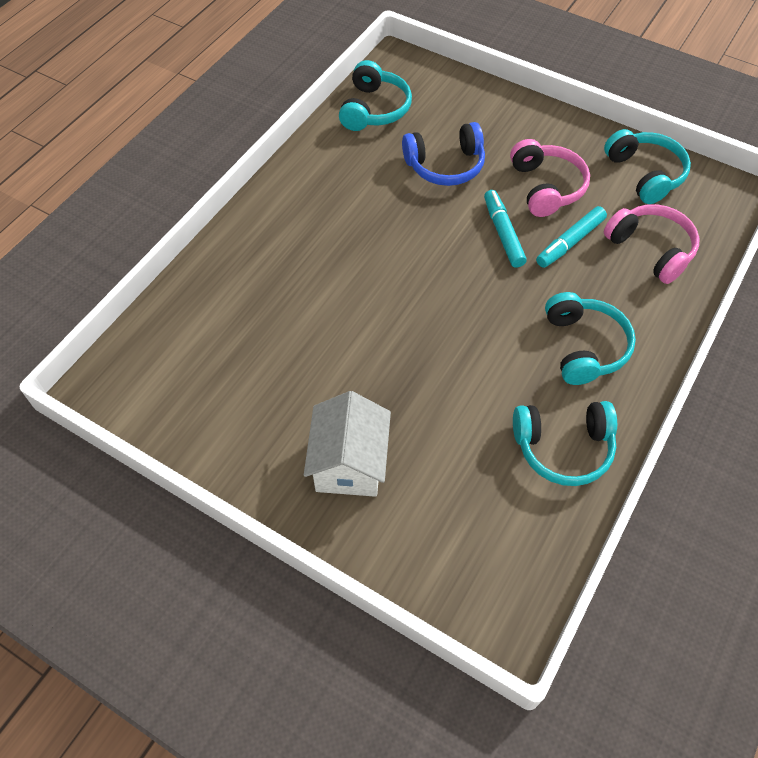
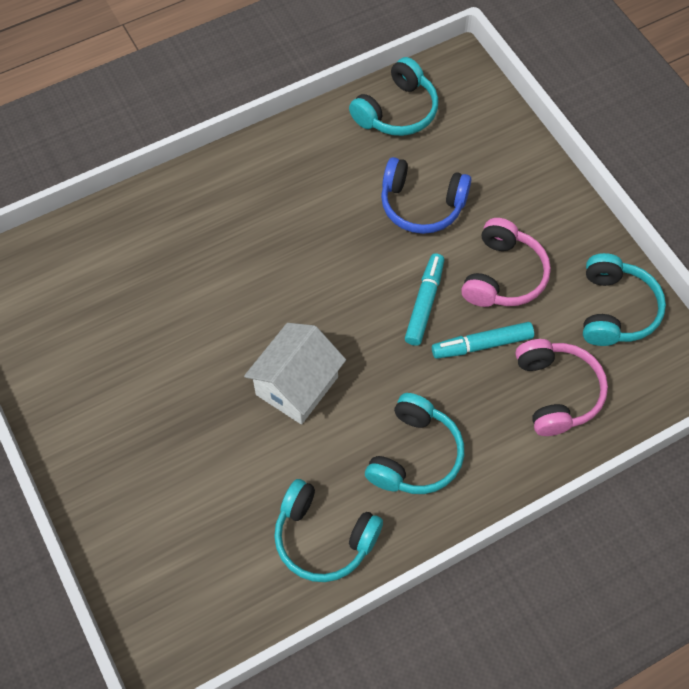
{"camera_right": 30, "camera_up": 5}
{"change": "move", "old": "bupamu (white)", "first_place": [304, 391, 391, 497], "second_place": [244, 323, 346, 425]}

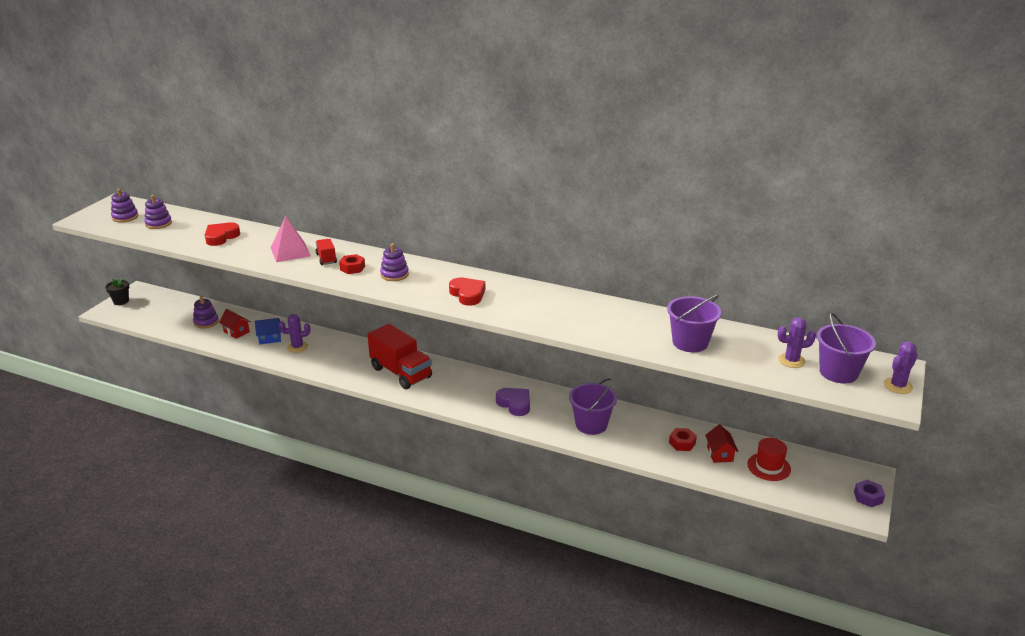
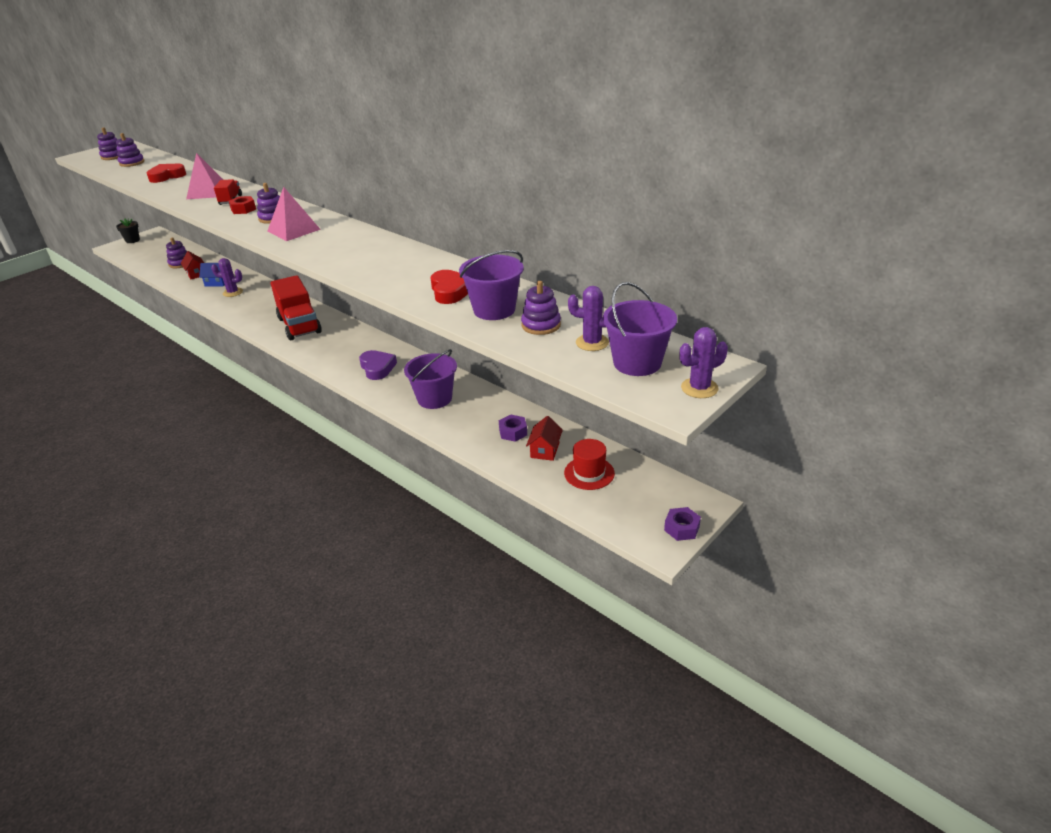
{"camera_right": 20, "camera_up": 5}
{"change": "move", "old": "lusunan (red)", "first_place": [449, 278, 485, 306], "second_place": [431, 270, 468, 304]}
{"change": "recolor", "old": "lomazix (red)", "new": "lomazix (purple)", "first_place": [669, 428, 697, 451], "second_place": [499, 414, 527, 442]}
{"change": "insert", "new": "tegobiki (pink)", "second_place": [267, 187, 321, 241]}
{"change": "insert", "new": "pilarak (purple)", "second_place": [521, 281, 561, 335]}

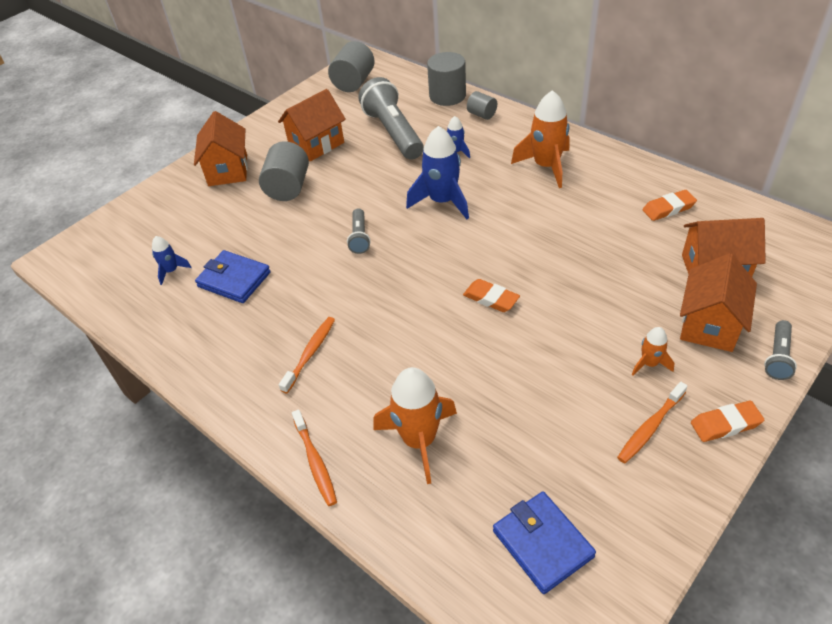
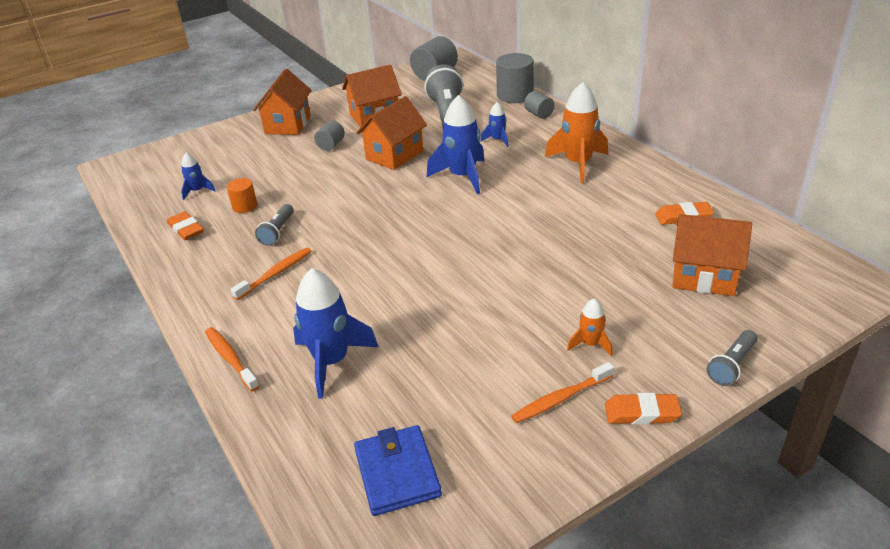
{"camera_right": 15, "camera_up": -10}
{"change": "replace", "old": "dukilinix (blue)", "new": "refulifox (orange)", "first_place": [195, 250, 271, 303], "second_place": [227, 178, 257, 213]}
{"change": "resize", "old": "refulifox (grey)", "first_place": [259, 141, 309, 201], "second_place": [314, 120, 345, 151], "factor": 0.57}
{"change": "rotate", "old": "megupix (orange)", "first_place": [292, 410, 337, 506], "second_place": [205, 327, 259, 392], "degrees": 150}
{"change": "move", "old": "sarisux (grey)", "first_place": [347, 208, 371, 254], "second_place": [255, 204, 294, 246]}
{"change": "recolor", "old": "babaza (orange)", "new": "babaza (blue)", "first_place": [373, 367, 457, 484], "second_place": [293, 268, 378, 399]}
{"change": "move", "old": "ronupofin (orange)", "first_place": [463, 279, 520, 312], "second_place": [167, 211, 204, 240]}
{"change": "move", "old": "bupamu (orange)", "first_place": [680, 253, 757, 352], "second_place": [356, 96, 427, 170]}

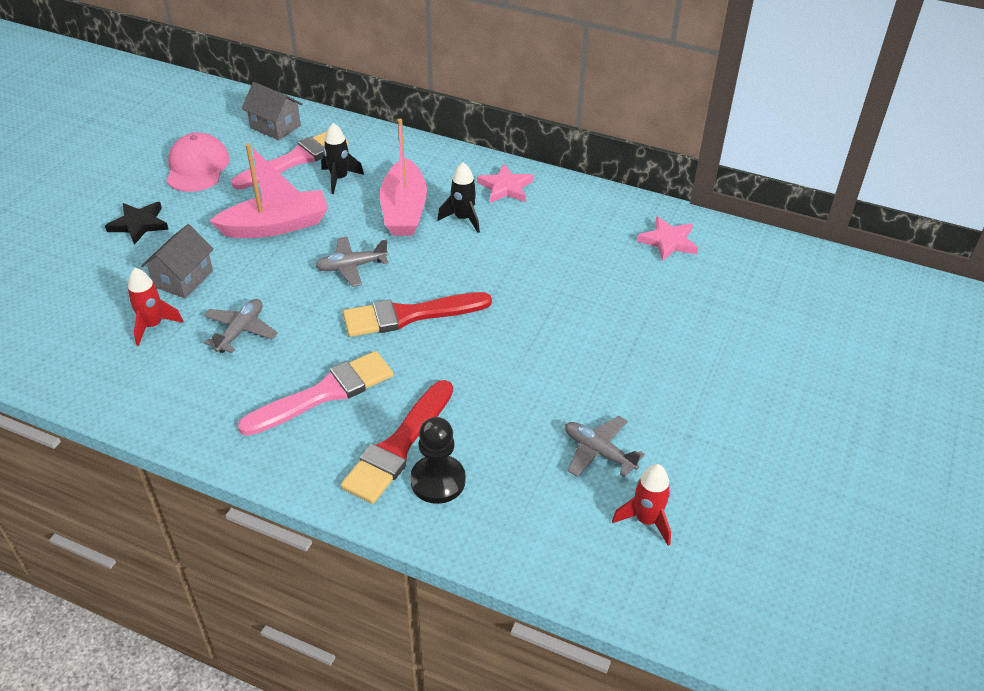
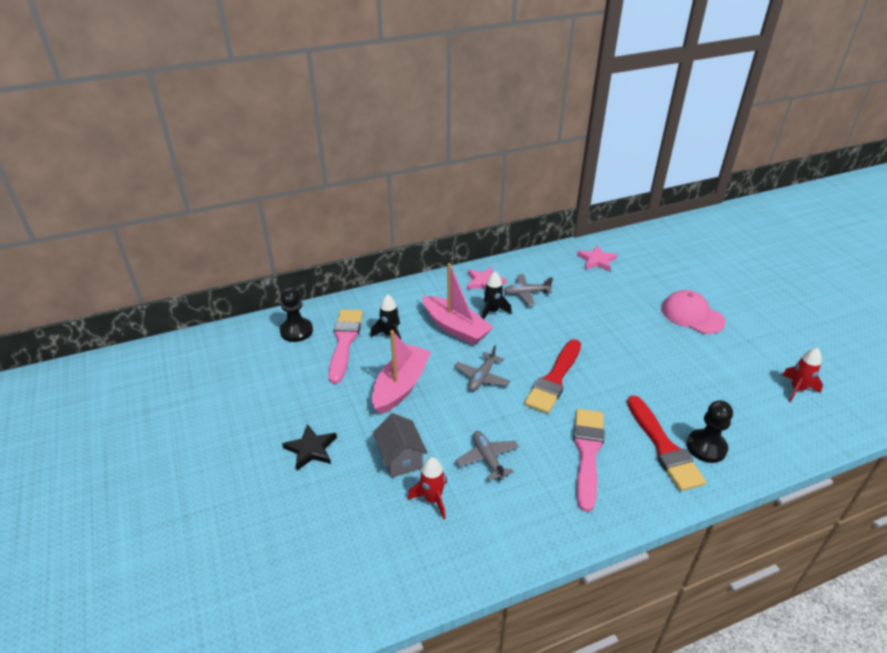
{"camera_right": -45, "camera_up": -5}
{"change": "move", "old": "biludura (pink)", "first_place": [166, 132, 230, 192], "second_place": [662, 290, 726, 334]}
{"change": "replace", "old": "bupamu (grey)", "new": "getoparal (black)", "first_place": [242, 82, 303, 140], "second_place": [280, 287, 313, 342]}
{"change": "move", "old": "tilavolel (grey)", "first_place": [565, 416, 645, 477], "second_place": [504, 274, 553, 306]}

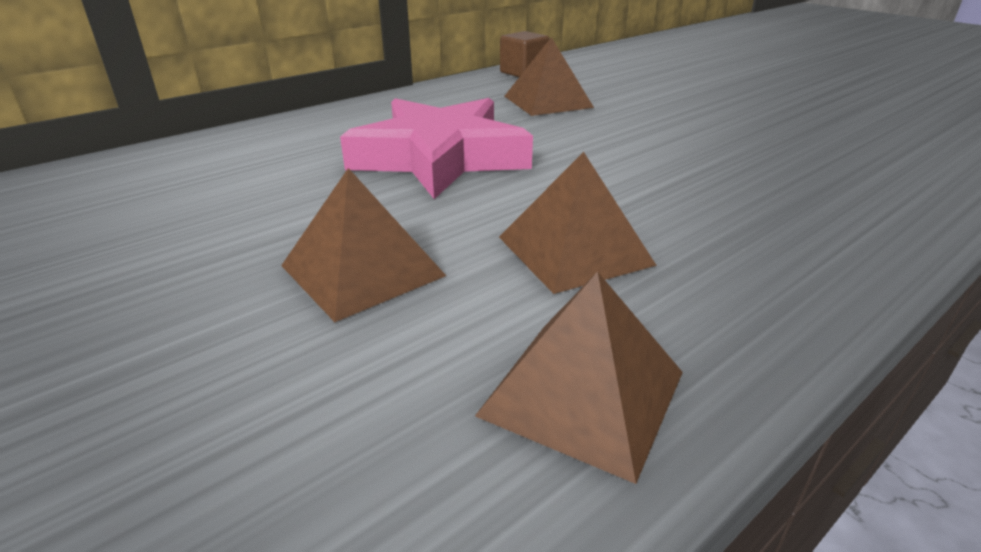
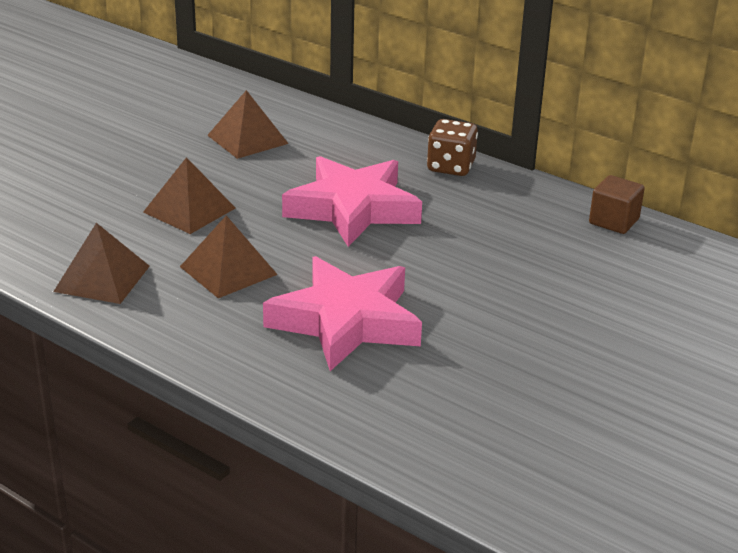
{"camera_right": 75, "camera_up": 0}
{"change": "move", "old": "tegobiki (brown)", "first_place": [504, 37, 594, 116], "second_place": [207, 90, 289, 159]}
{"change": "insert", "new": "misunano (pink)", "second_place": [263, 256, 422, 371]}
{"change": "insert", "new": "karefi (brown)", "second_place": [427, 119, 478, 176]}

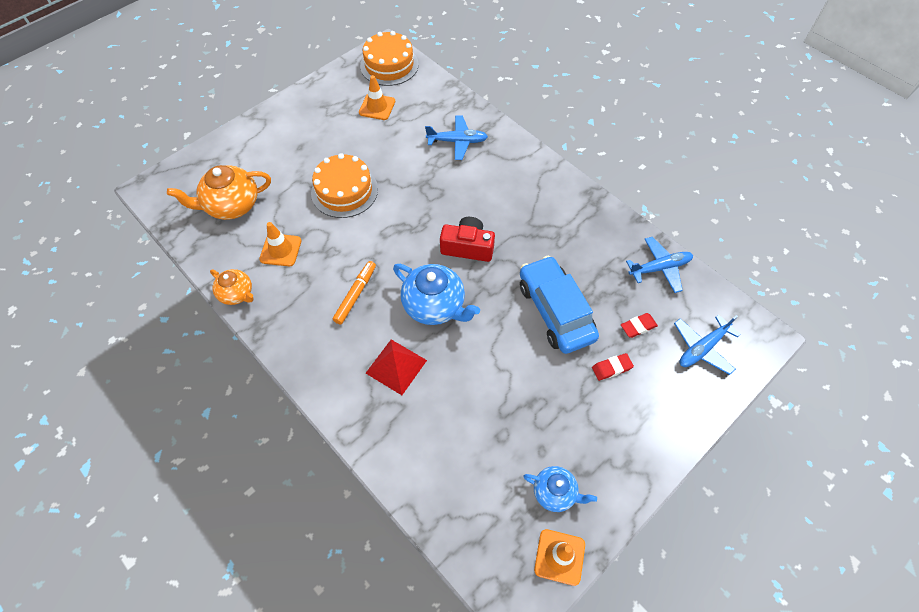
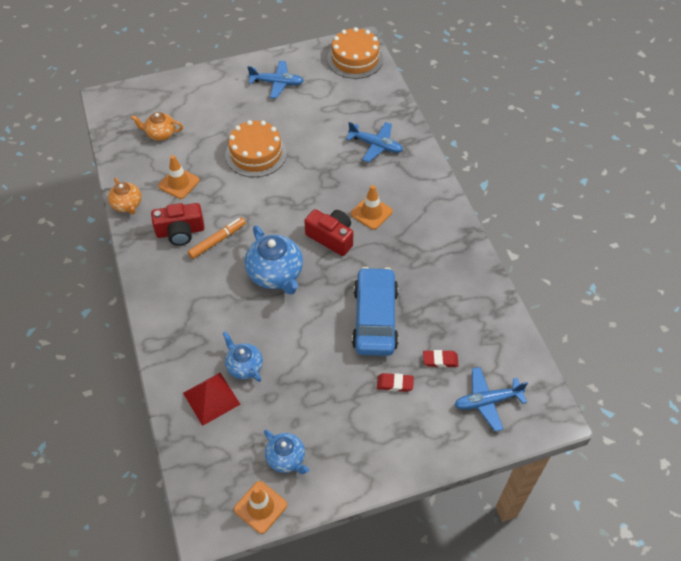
{"camera_right": 25, "camera_up": -5}
{"change": "resize", "old": "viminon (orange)", "first_place": [167, 165, 271, 220], "second_place": [131, 112, 183, 141], "factor": 0.6}
{"change": "move", "old": "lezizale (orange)", "first_place": [359, 75, 395, 120], "second_place": [351, 185, 393, 230]}
{"change": "move", "old": "tegobiki (red)", "first_place": [366, 340, 427, 395], "second_place": [183, 373, 240, 426]}
{"change": "move", "old": "tilavolel (blue)", "first_place": [626, 237, 693, 293], "second_place": [247, 61, 304, 99]}
{"change": "insert", "new": "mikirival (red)", "second_place": [151, 203, 205, 246]}
{"change": "insert", "new": "viminon (blue)", "second_place": [223, 331, 263, 382]}

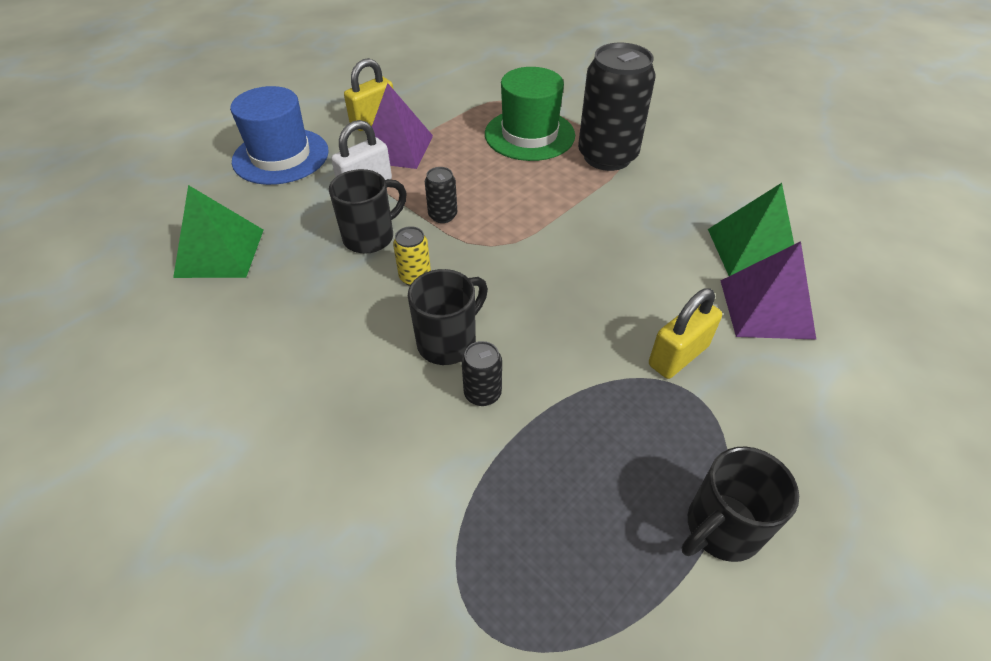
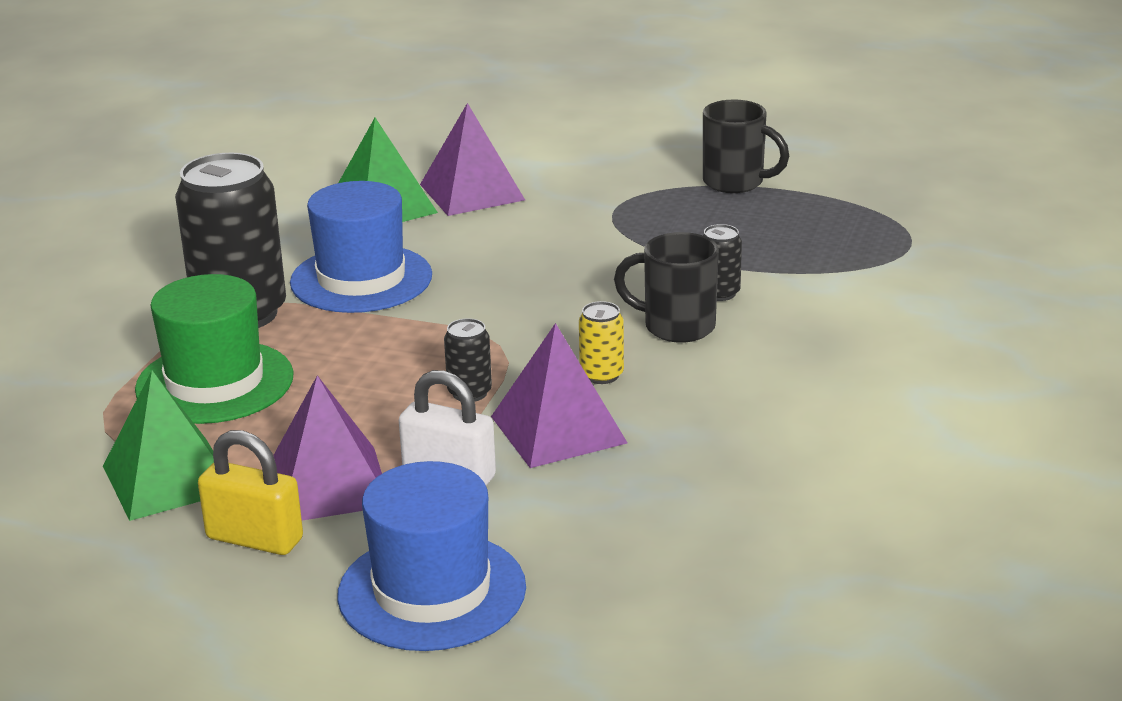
{"camera_right": -115, "camera_up": -20}
{"change": "move", "old": "tegobiki (green)", "first_place": [173, 185, 263, 278], "second_place": [103, 370, 214, 521]}
{"change": "replace", "old": "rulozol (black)", "new": "tegobiki (purple)", "first_place": [329, 169, 407, 254], "second_place": [491, 323, 627, 468]}
{"change": "delete", "old": "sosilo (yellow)", "first_place": [649, 288, 722, 379]}
{"change": "insert", "new": "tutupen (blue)", "second_place": [290, 181, 432, 313]}

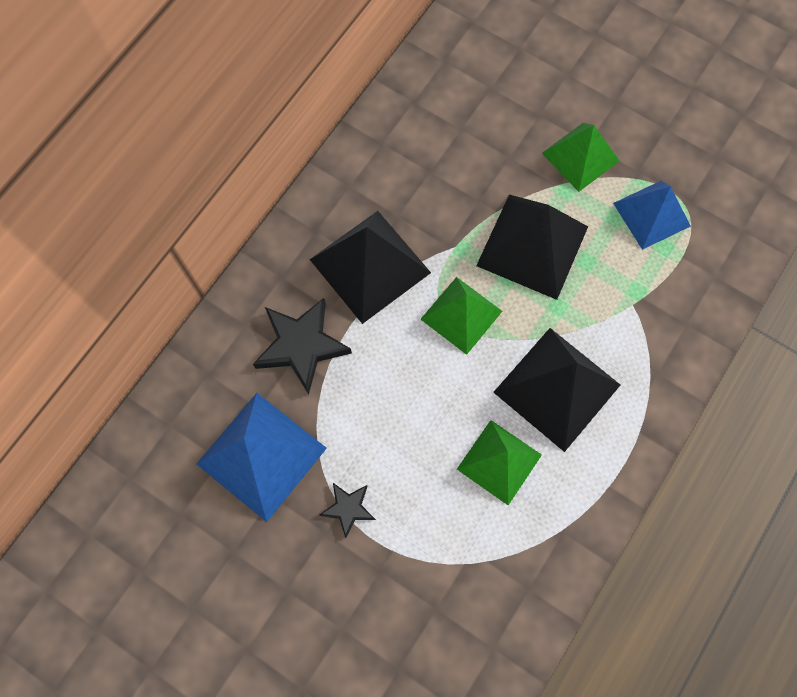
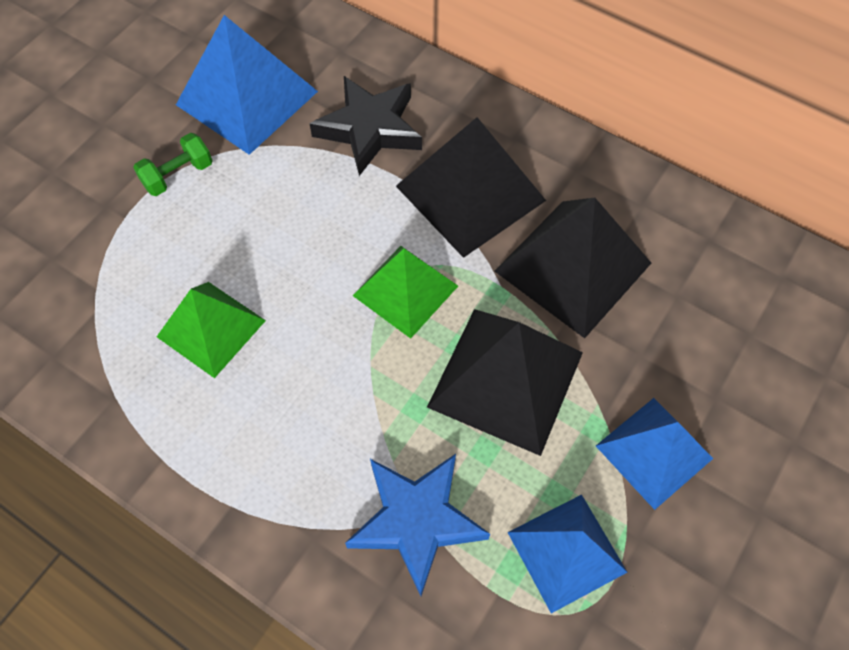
{"camera_right": 90, "camera_up": -10}
{"change": "replace", "old": "misunano (black)", "new": "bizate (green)", "first_place": [319, 483, 376, 538], "second_place": [133, 133, 212, 196]}
{"change": "move", "old": "tegobiki (black)", "first_place": [493, 328, 620, 452], "second_place": [495, 198, 651, 338]}
{"change": "recolor", "old": "tegobiki (green)", "new": "tegobiki (blue)", "first_place": [542, 123, 620, 192], "second_place": [596, 398, 713, 510]}
{"change": "insert", "new": "misunano (blue)", "second_place": [345, 454, 490, 596]}

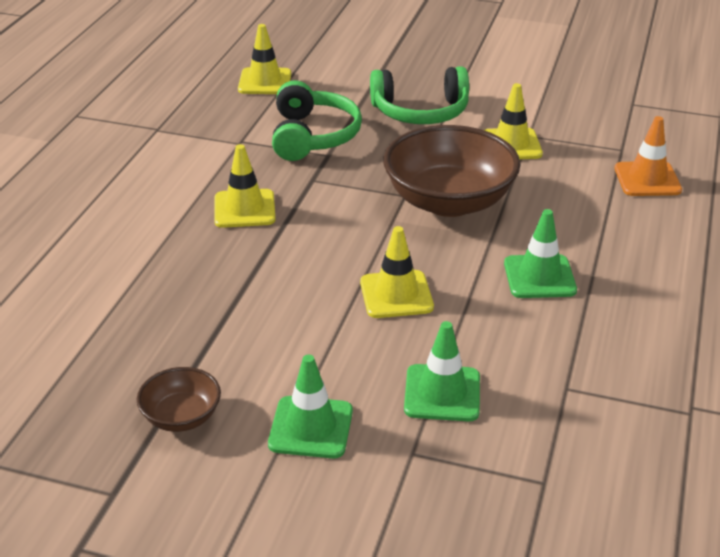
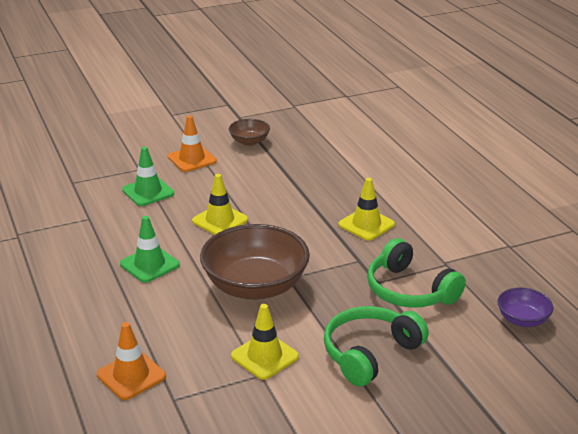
{"camera_right": 140, "camera_up": -5}
{"change": "replace", "old": "lezizale (yellow)", "new": "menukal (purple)", "first_place": [238, 24, 291, 94], "second_place": [497, 288, 554, 327]}
{"change": "recolor", "old": "lezizale (green)", "new": "lezizale (orange)", "first_place": [268, 355, 353, 458], "second_place": [168, 116, 217, 172]}

